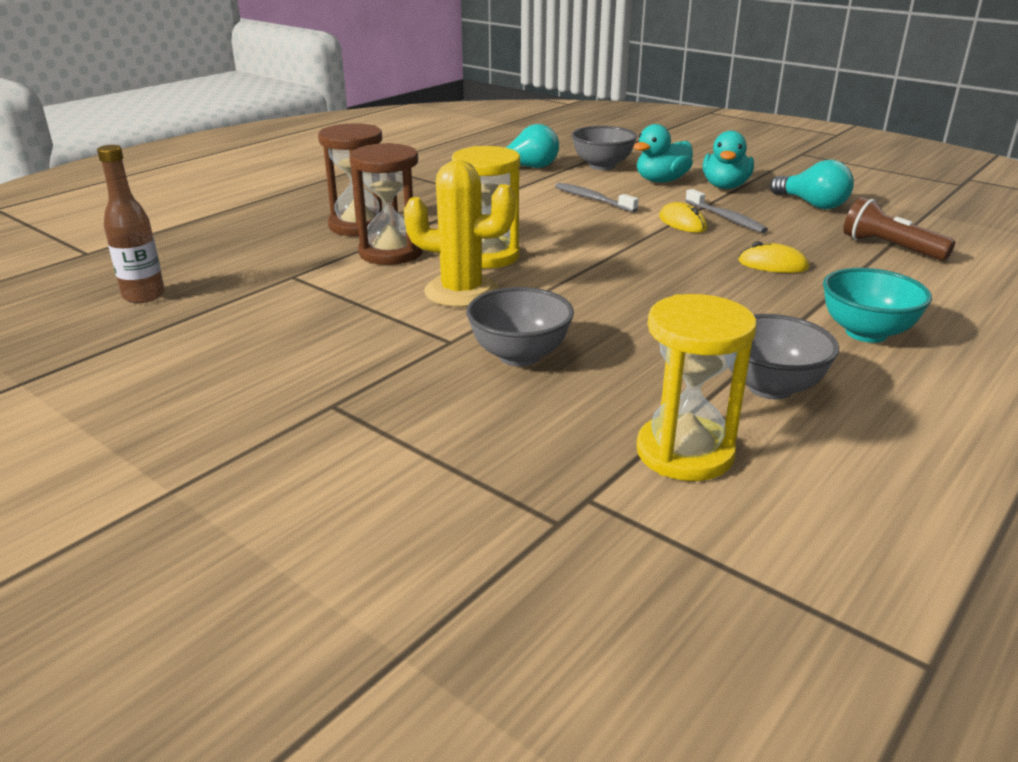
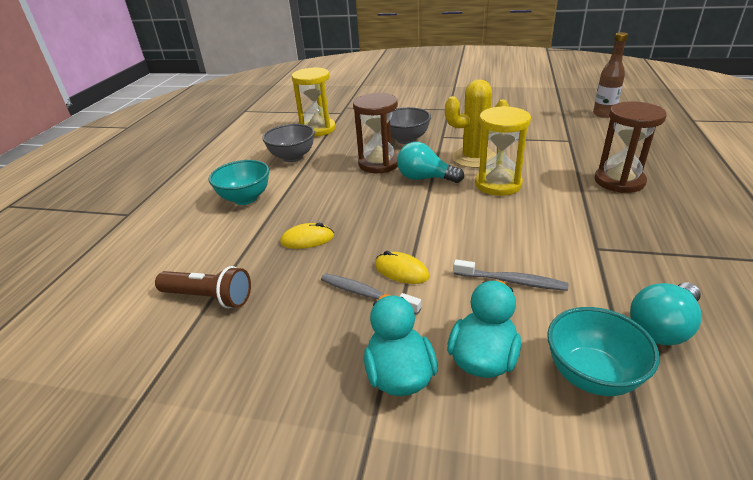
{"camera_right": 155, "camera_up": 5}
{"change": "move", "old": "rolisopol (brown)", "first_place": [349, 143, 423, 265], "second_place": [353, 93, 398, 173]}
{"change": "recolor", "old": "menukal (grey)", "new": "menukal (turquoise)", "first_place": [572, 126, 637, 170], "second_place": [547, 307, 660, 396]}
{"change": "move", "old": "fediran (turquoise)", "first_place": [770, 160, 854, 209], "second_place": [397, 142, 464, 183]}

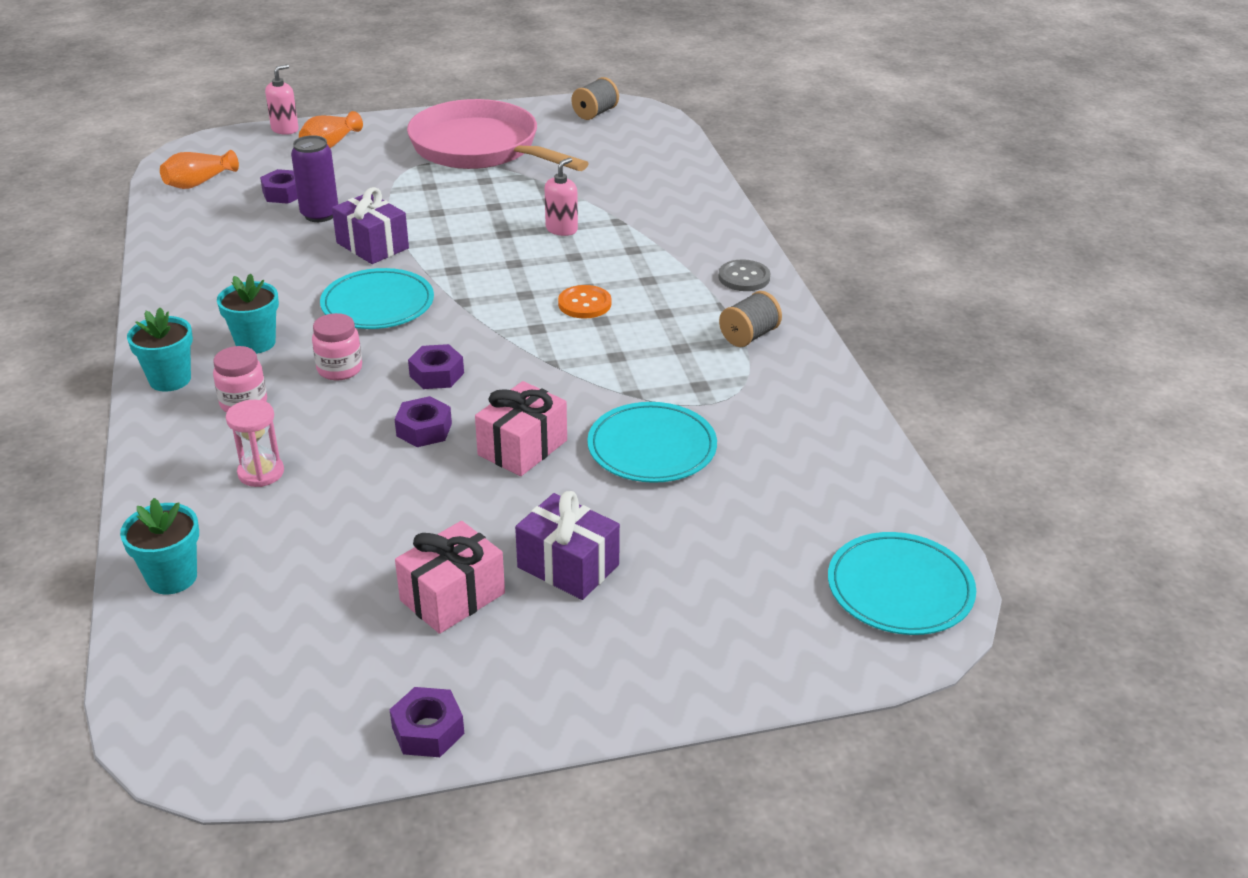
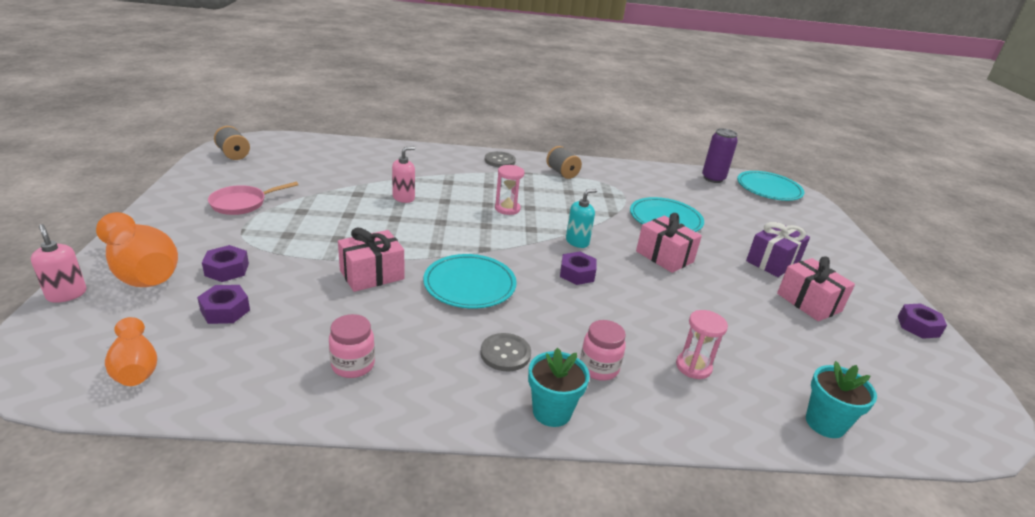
{"camera_right": -80, "camera_up": -5}
{"change": "replace", "old": "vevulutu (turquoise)", "new": "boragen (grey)", "first_place": [217, 273, 279, 354], "second_place": [480, 333, 531, 372]}
{"change": "move", "old": "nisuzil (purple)", "first_place": [291, 135, 338, 222], "second_place": [702, 128, 738, 183]}
{"change": "resize", "old": "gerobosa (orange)", "first_place": [299, 111, 363, 148], "second_place": [96, 212, 178, 287], "factor": 1.64}
{"change": "move", "old": "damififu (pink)", "first_place": [312, 313, 362, 380], "second_place": [329, 314, 375, 378]}
{"change": "recolor", "old": "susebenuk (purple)", "new": "susebenuk (pink)", "first_place": [332, 187, 409, 264], "second_place": [338, 227, 404, 292]}
{"change": "move", "old": "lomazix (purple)", "first_place": [395, 396, 452, 447], "second_place": [202, 245, 249, 282]}
{"change": "resize", "old": "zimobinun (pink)", "first_place": [407, 99, 589, 171], "second_place": [208, 182, 298, 215], "factor": 0.46}
{"change": "rotate", "old": "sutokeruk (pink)", "first_place": [545, 157, 578, 236], "second_place": [392, 146, 415, 203], "degrees": 90}
{"change": "replace", "old": "boragen (orange)", "new": "rolisopol (pink)", "first_place": [558, 285, 611, 319], "second_place": [495, 165, 524, 215]}
{"change": "insert", "new": "sutokeruk (turquoise)", "second_place": [566, 189, 597, 248]}

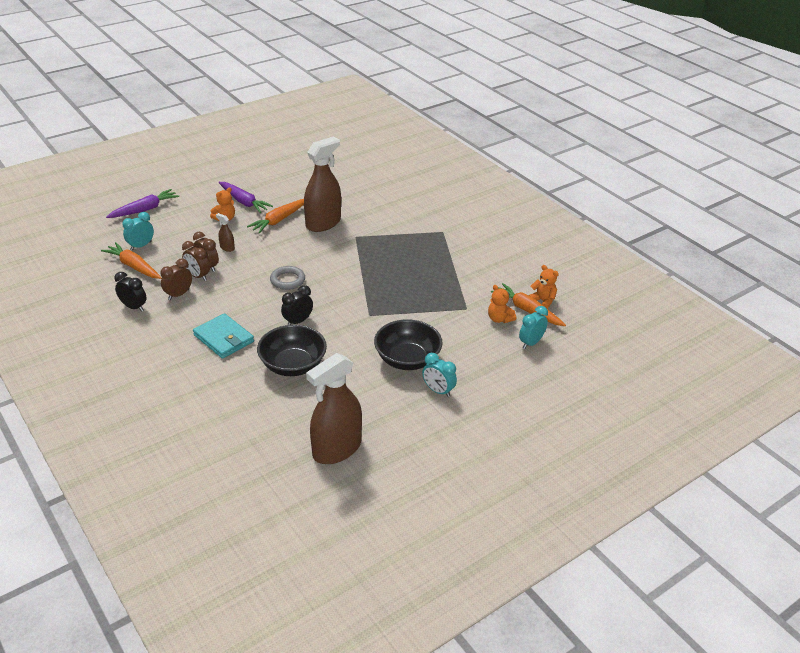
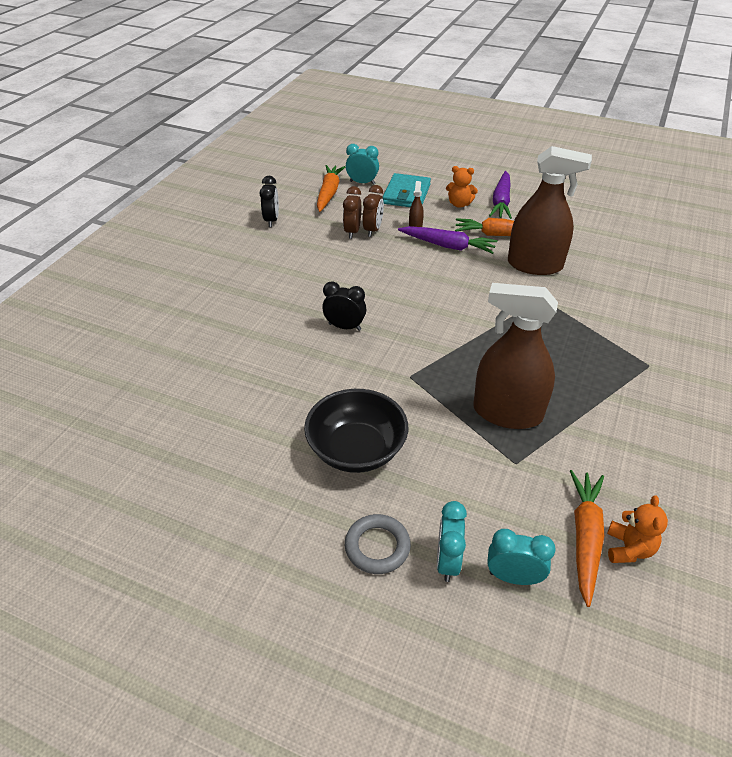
{"camera_right": 60, "camera_up": 5}
{"change": "move", "old": "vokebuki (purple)", "first_place": [106, 189, 179, 218], "second_place": [398, 226, 498, 254]}
{"change": "delete", "old": "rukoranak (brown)", "first_place": [160, 258, 192, 300]}
{"change": "move", "old": "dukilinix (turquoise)", "first_place": [193, 313, 254, 359], "second_place": [383, 173, 431, 207]}
{"change": "delete", "old": "menukal (black)", "first_place": [257, 325, 327, 376]}
{"change": "move", "old": "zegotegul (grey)", "first_place": [270, 266, 305, 290], "second_place": [345, 514, 411, 574]}
{"change": "move", "old": "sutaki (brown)", "first_place": [306, 353, 362, 464], "second_place": [473, 283, 558, 429]}
{"change": "move", "old": "rukoranak (turquoise)", "first_place": [422, 353, 457, 397], "second_place": [437, 501, 467, 582]}
{"change": "delete", "old": "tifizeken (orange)", "first_place": [488, 285, 516, 323]}

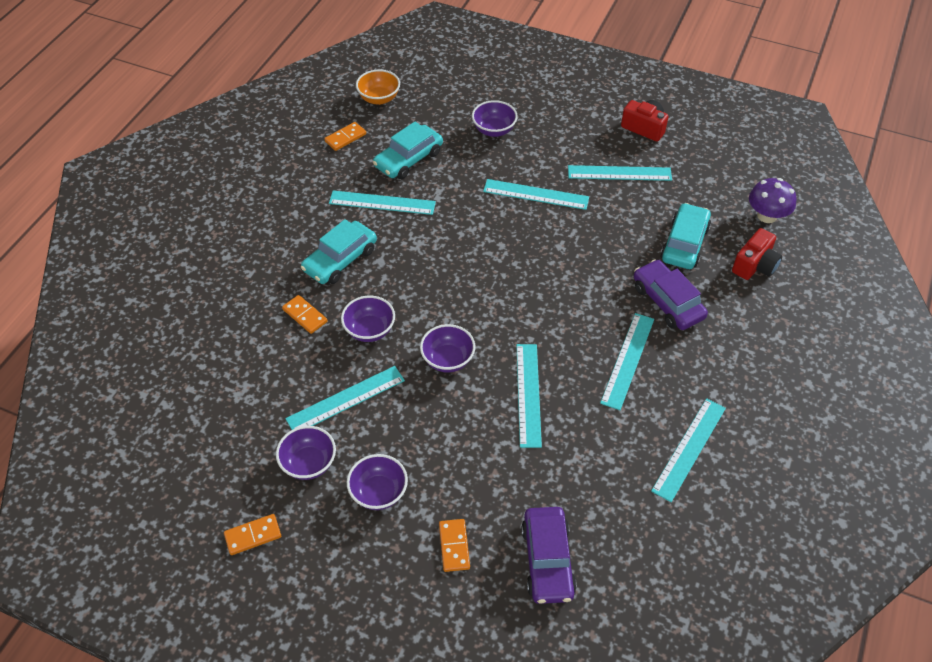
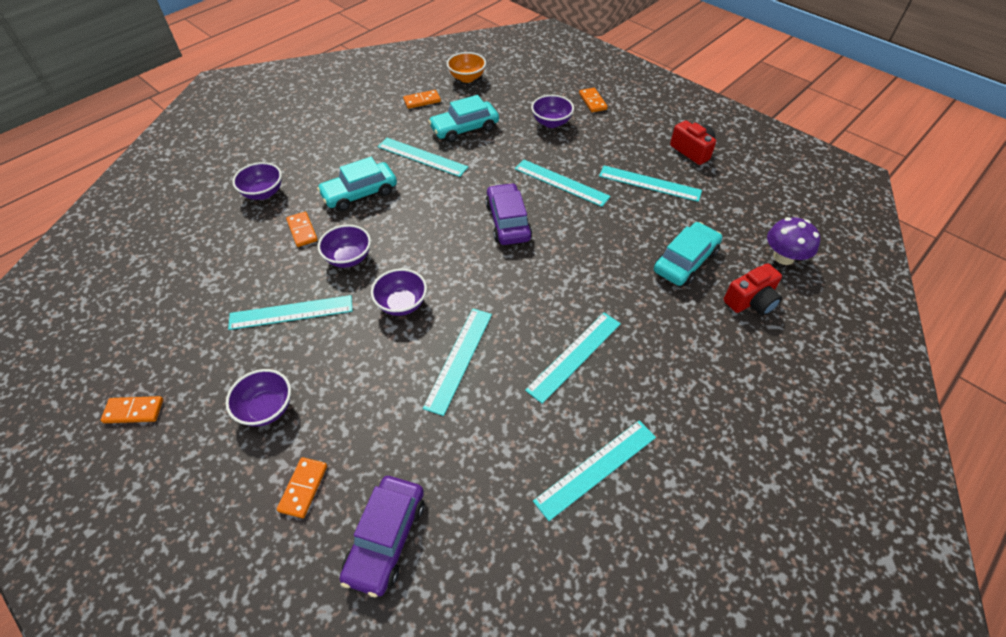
{"camera_right": 20, "camera_up": 0}
{"change": "move", "old": "menukal (purple)", "first_place": [276, 426, 336, 480], "second_place": [232, 162, 282, 200]}
{"change": "move", "old": "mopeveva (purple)", "first_place": [634, 259, 708, 330], "second_place": [485, 183, 532, 245]}
{"change": "insert", "new": "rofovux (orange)", "second_place": [579, 88, 608, 112]}

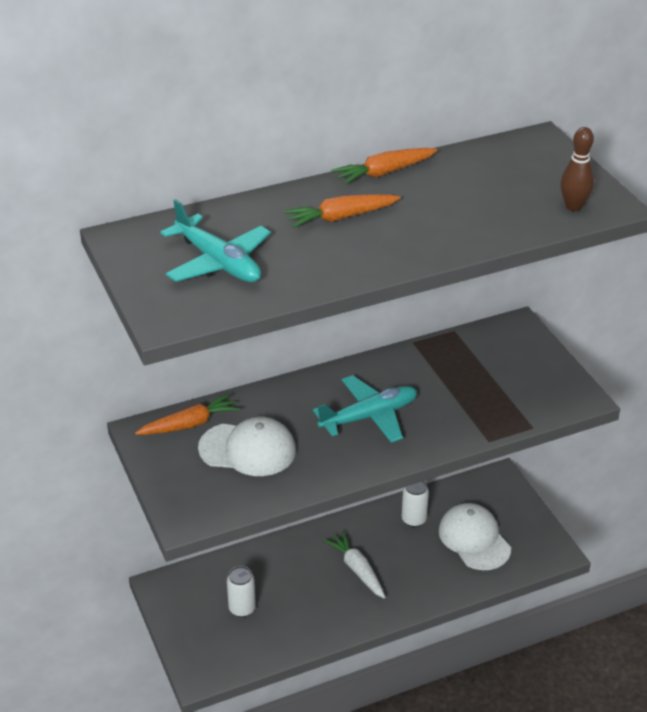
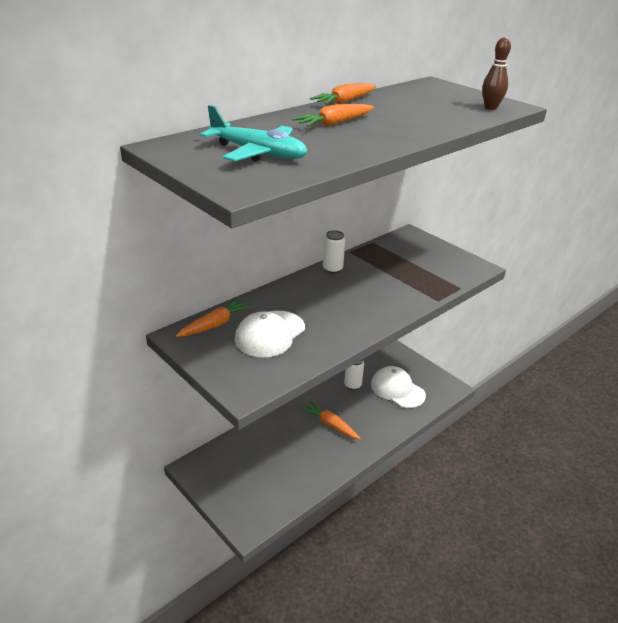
{"camera_right": -20, "camera_up": -5}
{"change": "rotate", "old": "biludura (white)", "first_place": [198, 417, 296, 476], "second_place": [235, 311, 305, 357], "degrees": 135}
{"change": "move", "old": "nisuzil (white)", "first_place": [227, 566, 256, 617], "second_place": [323, 230, 345, 274]}
{"change": "delete", "old": "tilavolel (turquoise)", "first_place": [313, 375, 417, 443]}
{"change": "recolor", "old": "vokebuki (white)", "new": "vokebuki (orange)", "first_place": [323, 531, 385, 598], "second_place": [300, 401, 361, 440]}

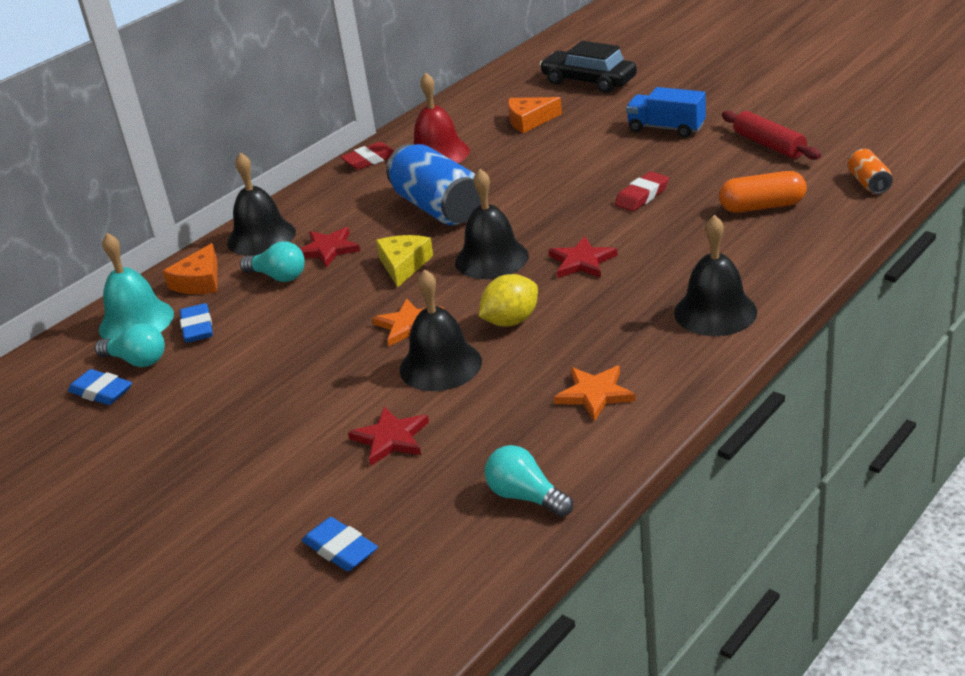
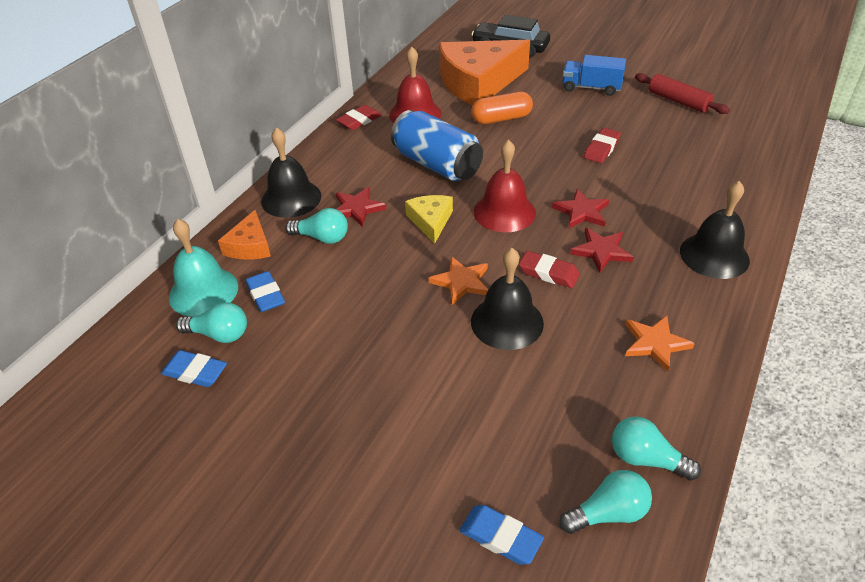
{"camera_right": -15, "camera_up": 10}
{"change": "move", "old": "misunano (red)", "first_place": [348, 407, 429, 466], "second_place": [570, 228, 633, 273]}
{"change": "recolor", "old": "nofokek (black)", "new": "nofokek (red)", "first_place": [455, 169, 529, 279], "second_place": [474, 139, 536, 232]}
{"change": "replace", "old": "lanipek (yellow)", "new": "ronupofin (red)", "first_place": [479, 274, 538, 326], "second_place": [519, 251, 580, 288]}
{"change": "resize", "old": "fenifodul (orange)", "first_place": [508, 97, 562, 133], "second_place": [439, 40, 530, 105], "factor": 2.15}
{"change": "move", "old": "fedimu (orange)", "first_place": [719, 171, 807, 213], "second_place": [471, 92, 533, 124]}
{"change": "delete", "old": "nisuzil (orange)", "first_place": [847, 149, 893, 194]}
{"change": "insert", "new": "fediran (turquoise)", "second_place": [559, 470, 652, 534]}

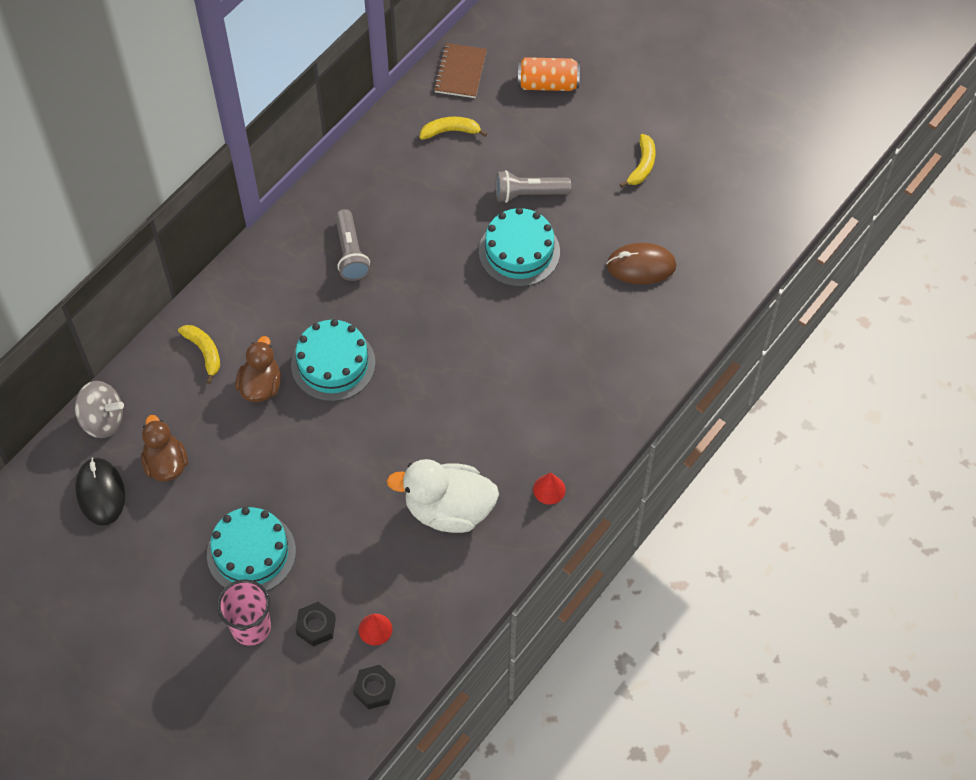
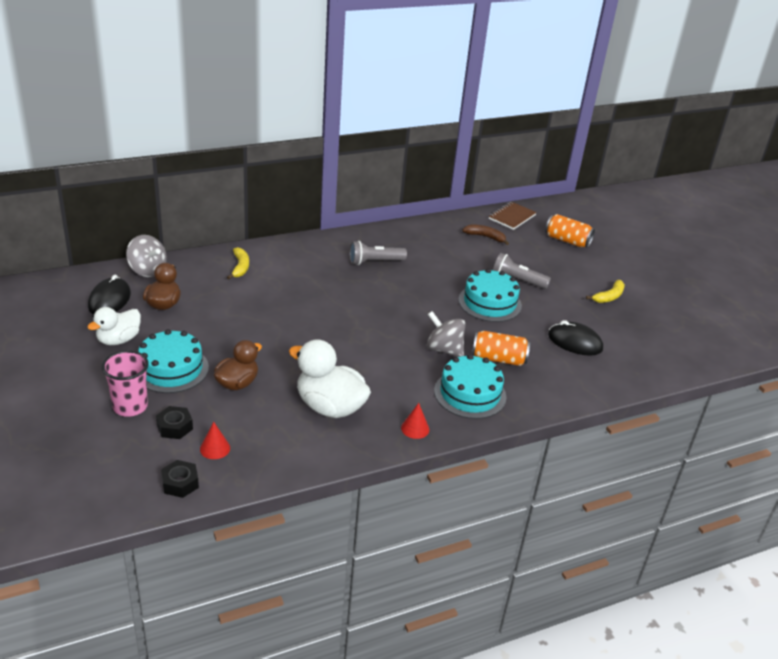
{"camera_right": 25, "camera_up": -25}
{"change": "move", "old": "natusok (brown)", "first_place": [235, 336, 281, 402], "second_place": [214, 340, 262, 390]}
{"change": "move", "old": "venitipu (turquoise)", "first_place": [291, 319, 375, 401], "second_place": [434, 354, 507, 419]}
{"change": "rotate", "old": "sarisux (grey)", "first_place": [335, 209, 370, 281], "second_place": [349, 241, 407, 265], "degrees": 60}
{"change": "recolor", "old": "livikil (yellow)", "new": "livikil (brown)", "first_place": [420, 117, 487, 140], "second_place": [462, 225, 509, 245]}
{"change": "recolor", "old": "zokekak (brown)", "new": "zokekak (black)", "first_place": [606, 243, 676, 284], "second_place": [548, 320, 603, 356]}
{"change": "insert", "new": "natusok (white)", "second_place": [87, 307, 141, 345]}
{"change": "insert", "new": "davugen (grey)", "second_place": [427, 311, 465, 357]}
{"change": "insert", "new": "nisuzil (orange)", "second_place": [472, 331, 530, 366]}

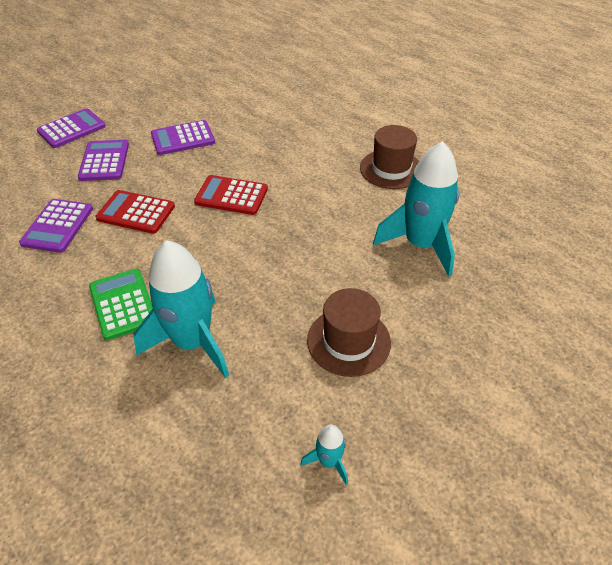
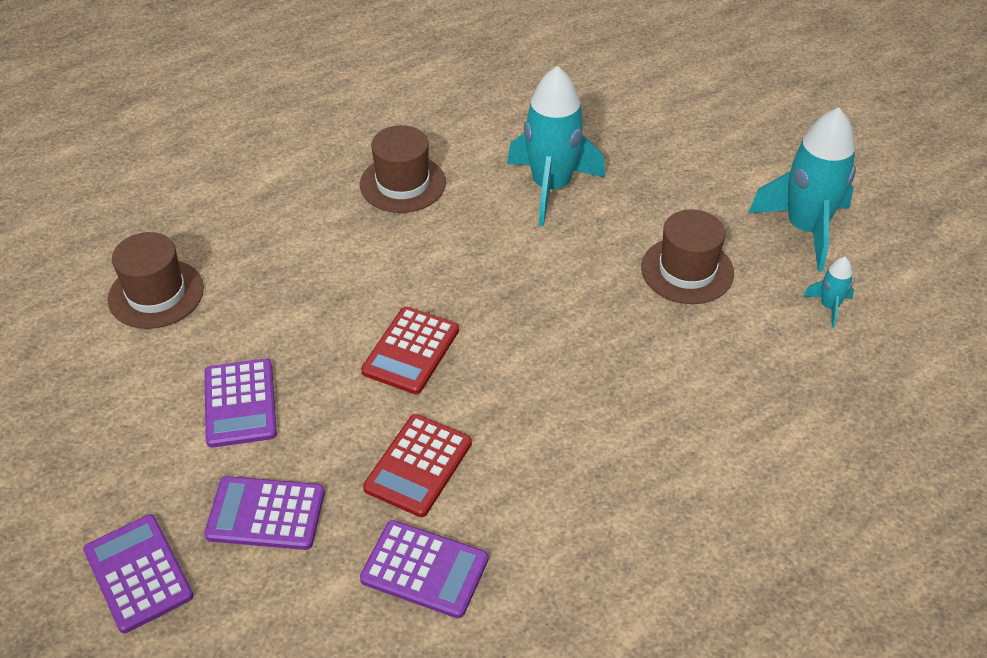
{"camera_right": -80, "camera_up": 0}
{"change": "delete", "old": "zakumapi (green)", "first_place": [89, 268, 153, 340]}
{"change": "move", "old": "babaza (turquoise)", "first_place": [134, 240, 229, 378], "second_place": [748, 107, 856, 272]}
{"change": "insert", "new": "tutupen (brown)", "second_place": [108, 232, 204, 329]}

